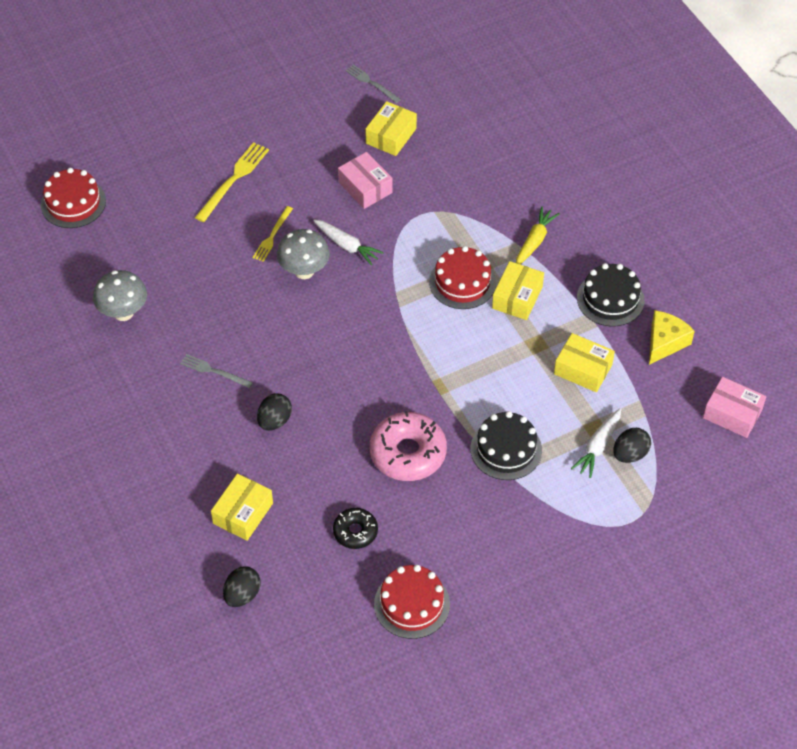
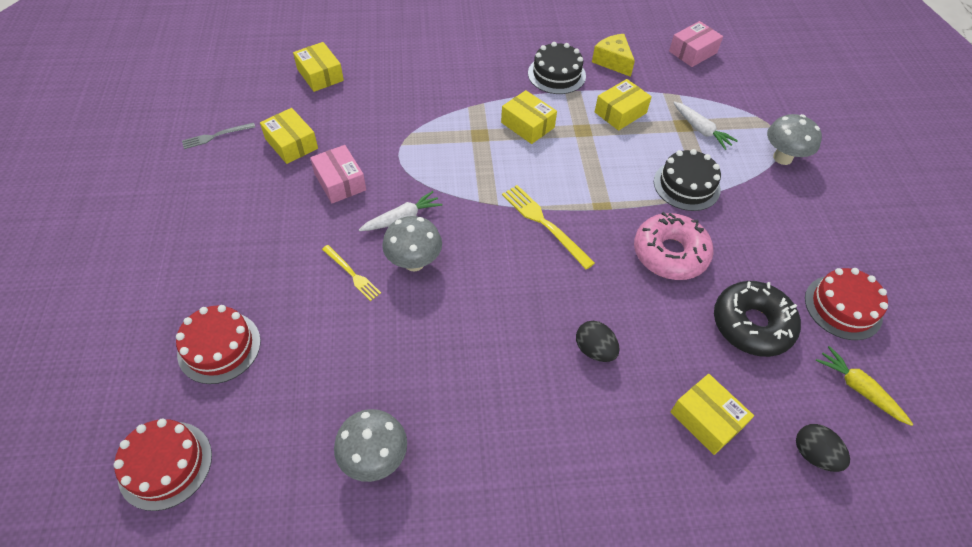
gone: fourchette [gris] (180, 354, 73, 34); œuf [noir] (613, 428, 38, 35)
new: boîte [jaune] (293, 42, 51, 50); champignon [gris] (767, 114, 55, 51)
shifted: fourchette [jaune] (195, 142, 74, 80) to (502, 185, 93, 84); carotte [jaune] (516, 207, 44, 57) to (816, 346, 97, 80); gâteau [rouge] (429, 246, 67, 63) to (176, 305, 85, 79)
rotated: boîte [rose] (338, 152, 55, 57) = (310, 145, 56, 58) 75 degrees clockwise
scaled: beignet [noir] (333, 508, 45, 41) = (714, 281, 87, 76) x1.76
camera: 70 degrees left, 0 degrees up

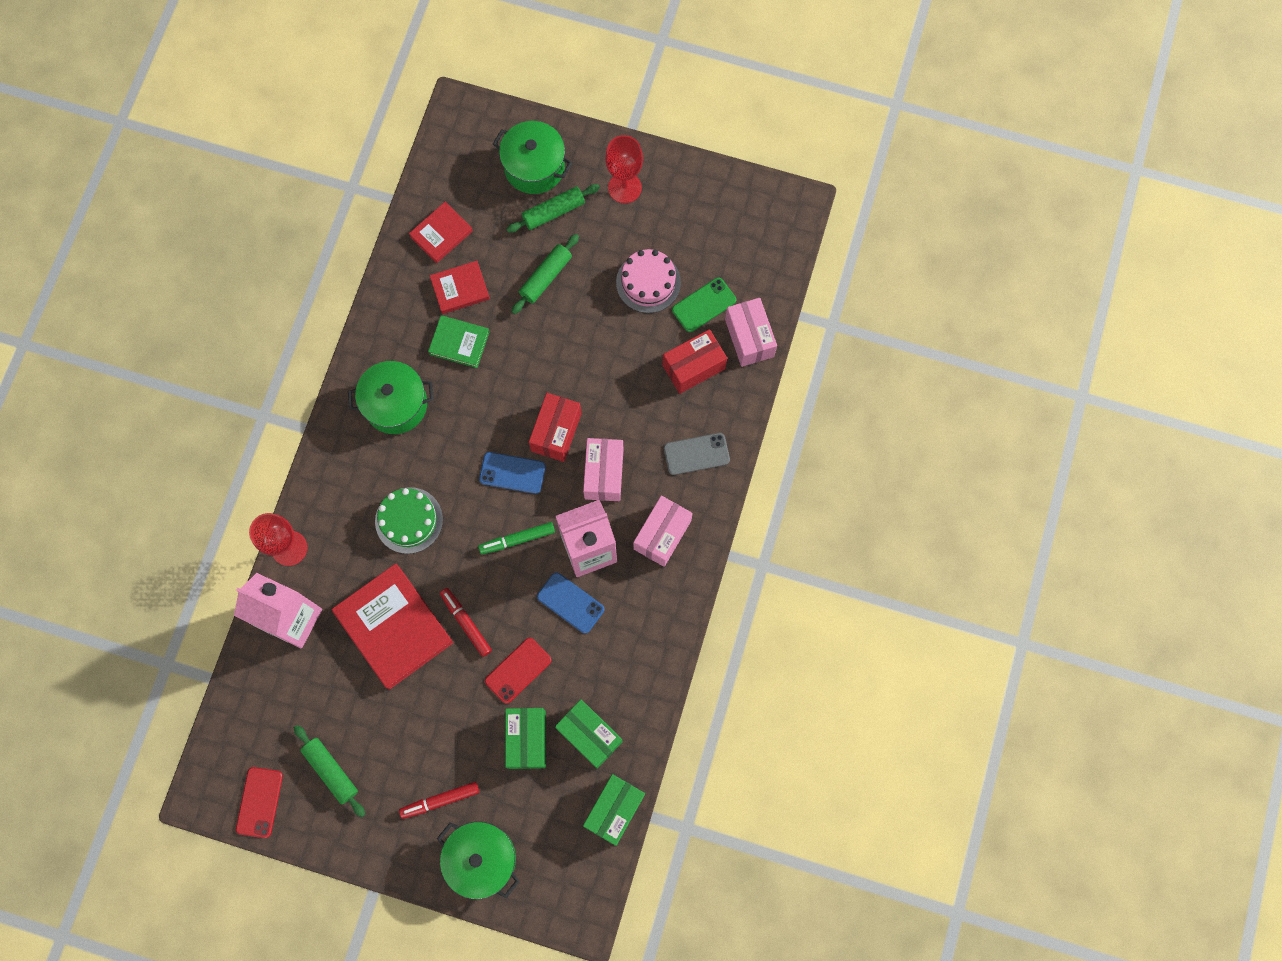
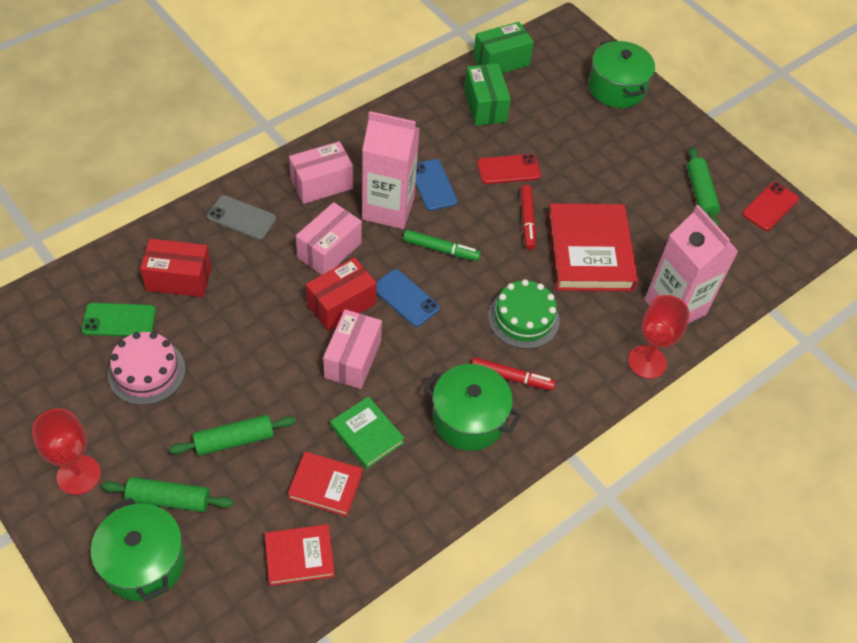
gone: boîte [vert] (505, 708, 41, 61)
shifted: boîte [rose] (725, 298, 52, 69) to (323, 309, 59, 80); feutre [rouge] (399, 782, 80, 37) to (472, 357, 84, 33)
camera: 150 degrees left, 20 degrees down

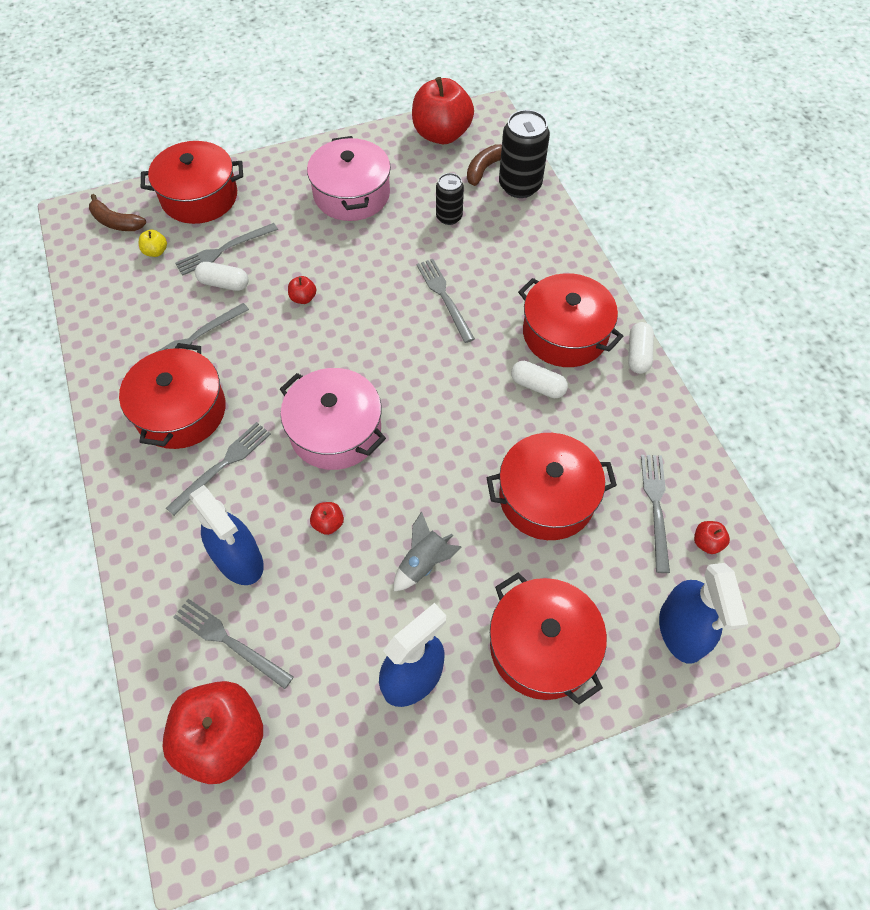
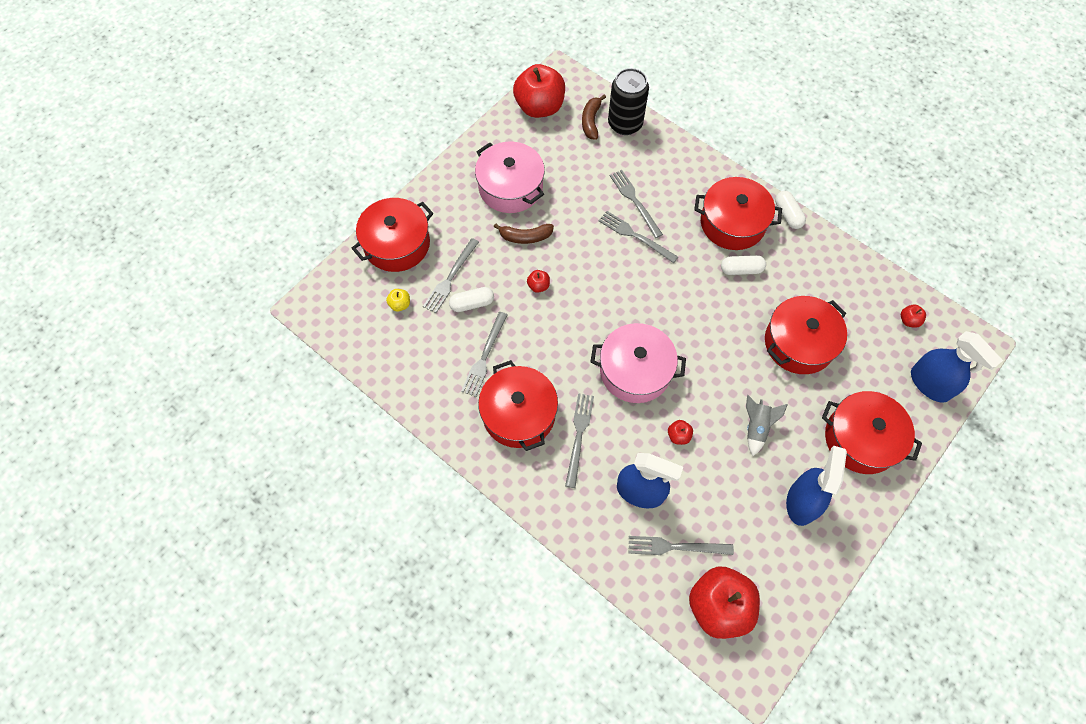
gone: canette [noir] (436, 173, 28, 52)
shifted: banane [marron] (89, 194, 57, 37) to (493, 223, 61, 21); fourchette [gris] (641, 455, 29, 118) to (610, 170, 53, 68)
camera: 30 degrees left, 5 degrees up

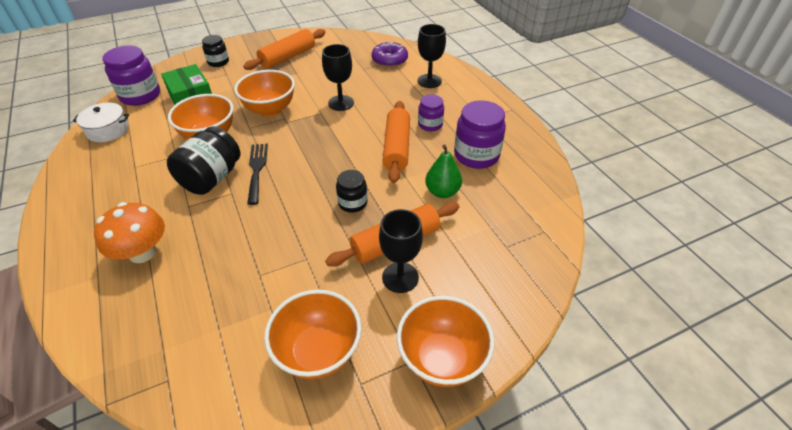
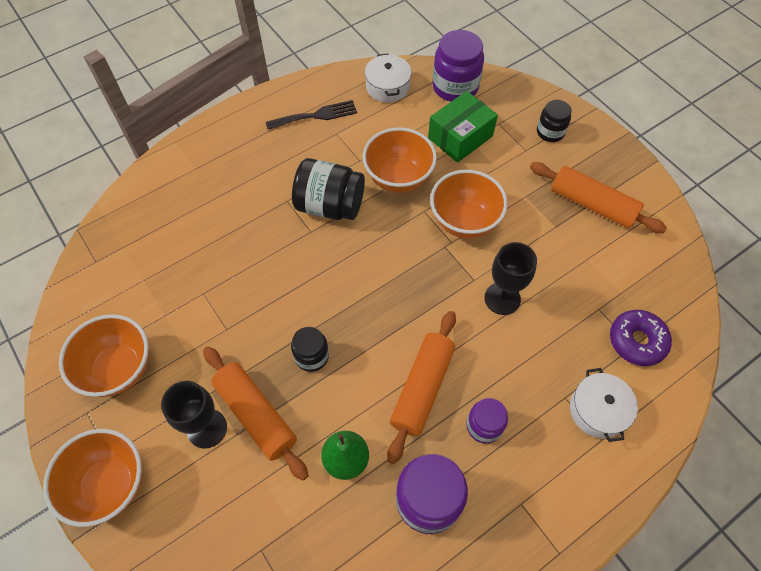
gone: champignon [orange] (94, 202, 71, 61)
shifted: fourchette [noir] (247, 144, 21, 61) to (266, 100, 91, 29)
swapped: verre à pied [noir] (417, 24, 29, 64) to marmite [blanc] (570, 368, 68, 74)
rotated: rouleau à pâtisserie [orange] (382, 101, 28, 82) = (387, 311, 69, 153) 60 degrees counterclockwise
camera: 80 degrees right, 15 degrees up

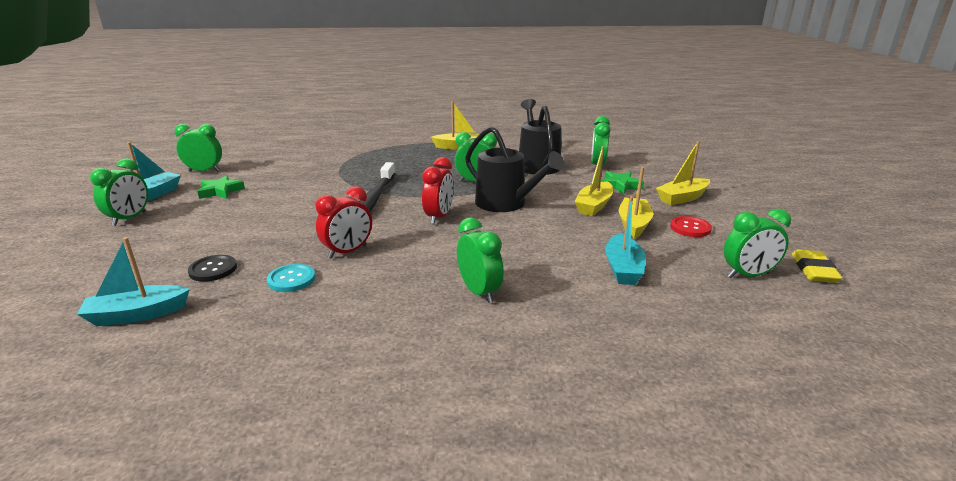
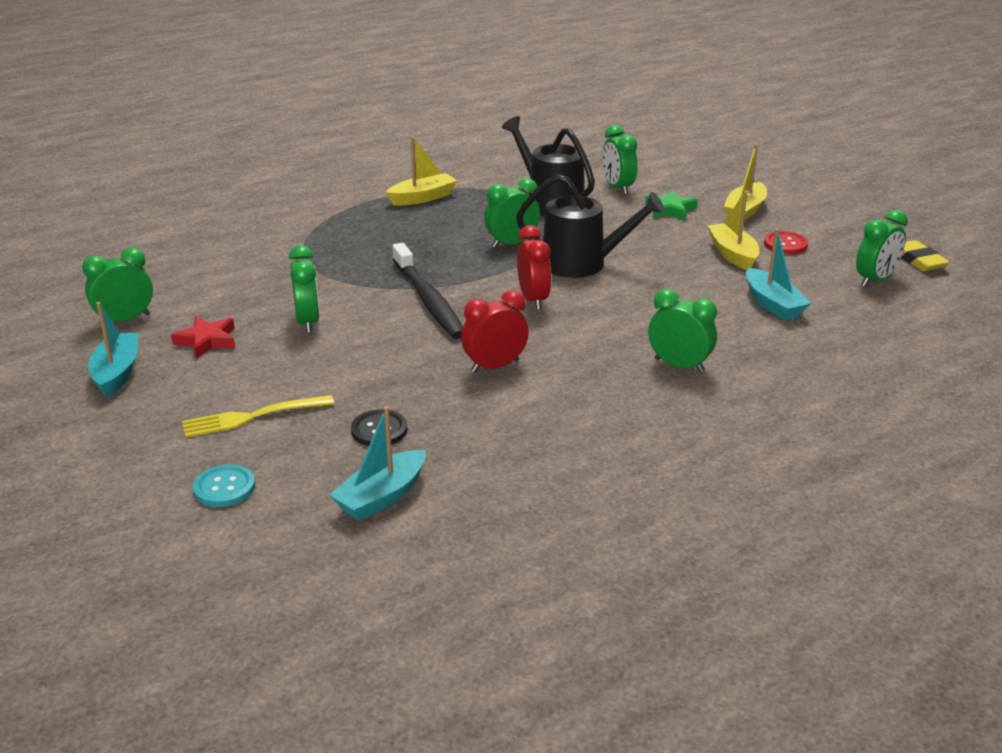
gone: bateau [jaune] (574, 146, 39, 70)
new: fourchette [jaune] (182, 395, 152, 43)
shifted: réveil [vert] (90, 158, 58, 68) to (289, 245, 31, 88); bouton [turquoise] (267, 264, 48, 28) to (193, 464, 62, 43)
repainted: étoile [vert] (197, 175, 48, 24) to étoile [rouge] (171, 316, 64, 43)
rotated: réveil [rouge] (316, 186, 56, 73) = (461, 290, 68, 83) 135 degrees counterclockwise
camera: 30 degrees left, 5 degrees up

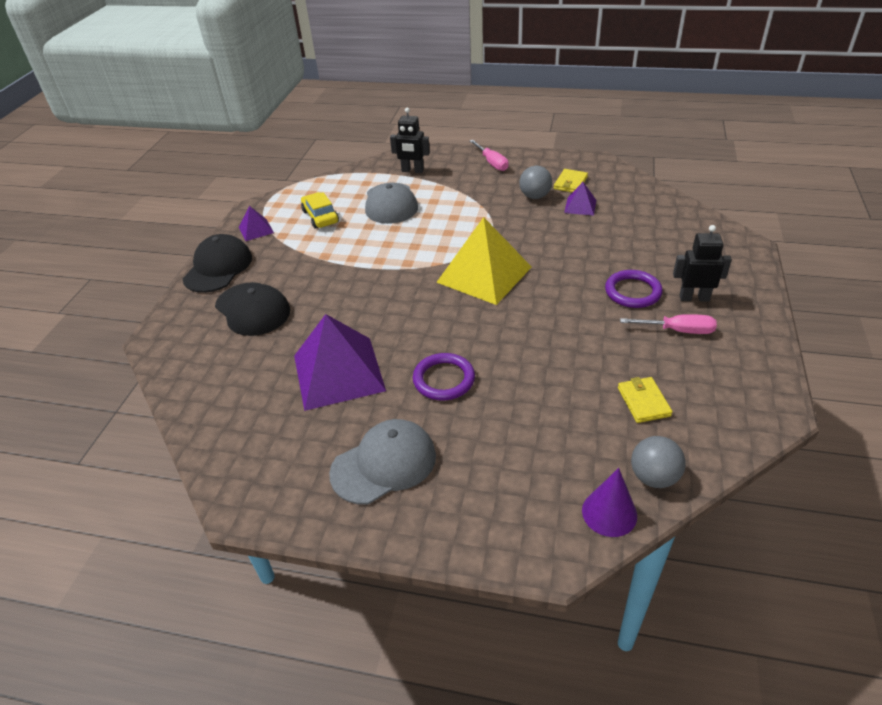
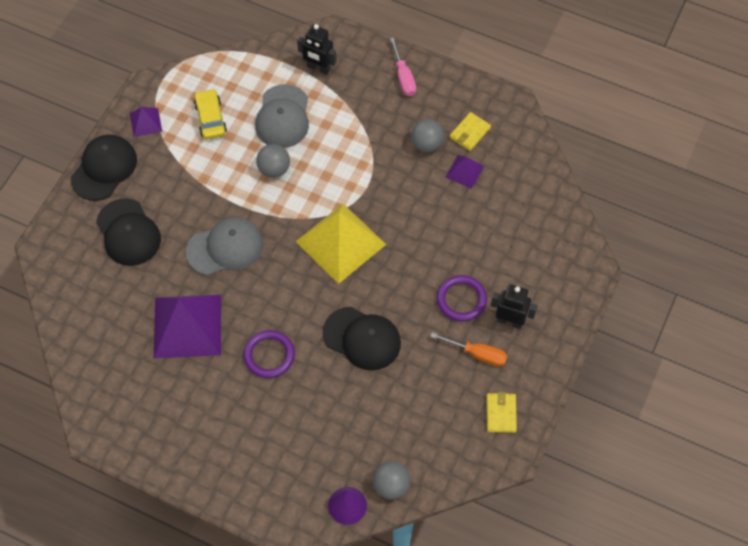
new: balle [gris] (256, 144, 34, 34); casquette [noir] (323, 307, 78, 64)
shifted: portefeuille [jaune] (618, 377, 55, 46) to (487, 392, 30, 41); casquette [gris] (329, 419, 107, 86) to (186, 217, 77, 59)
repainted: tournevis [rose] (620, 314, 97, 20) to tournevis [orange] (430, 333, 77, 34)
camera: 10 degrees right, 20 degrees up

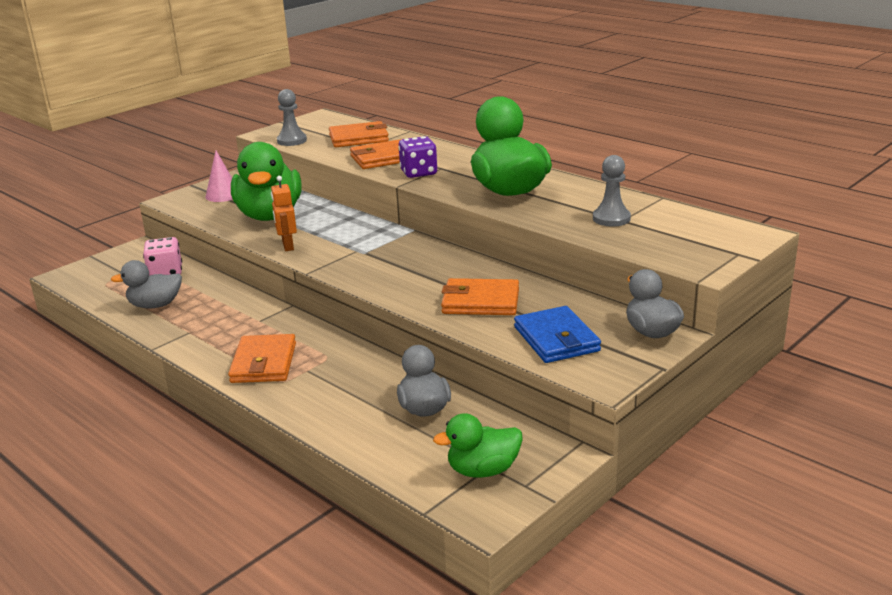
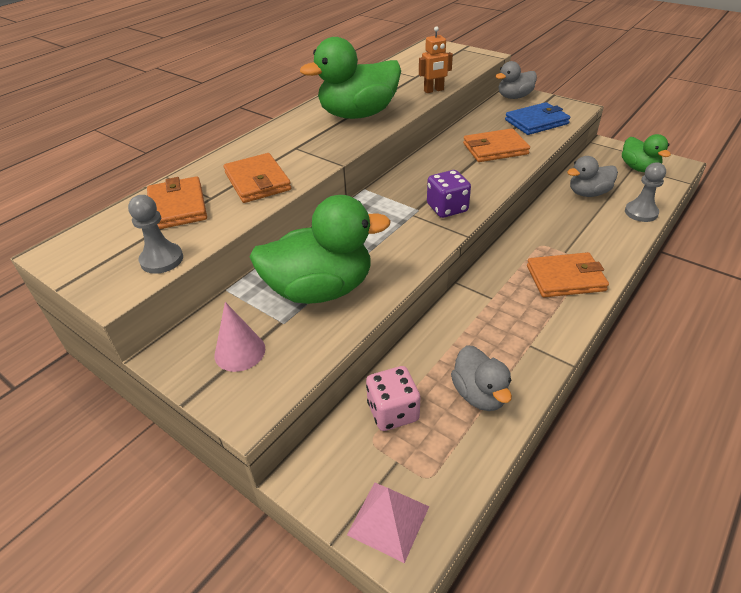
new: pyramide [rose] (347, 482, 82, 81)
shifted: dé [violet] (398, 136, 39, 42) to (427, 170, 44, 48); pion [gris] (593, 155, 38, 72) to (625, 162, 41, 60); robot [orange] (271, 176, 26, 75) to (419, 26, 34, 67)
rotated: portefeuille [orange] (441, 278, 78, 37) = (463, 128, 67, 34) 75 degrees clockwise
camera: 95 degrees left, 15 degrees up

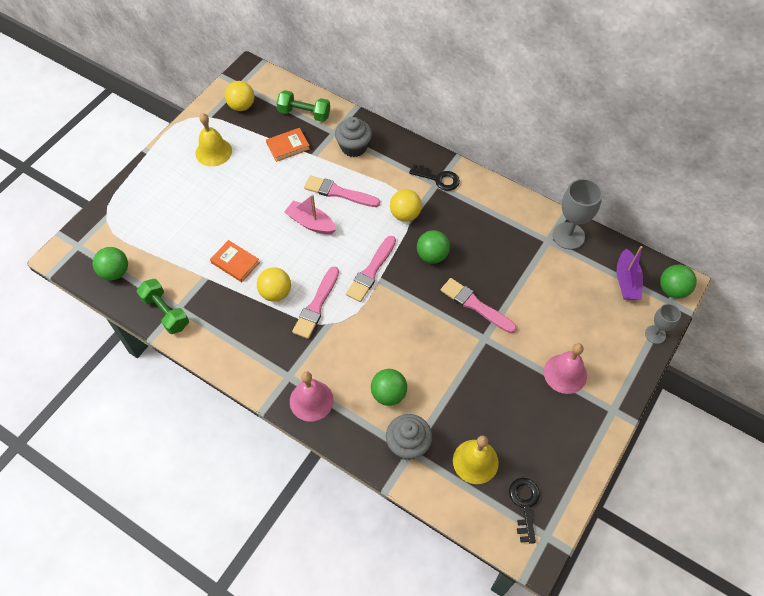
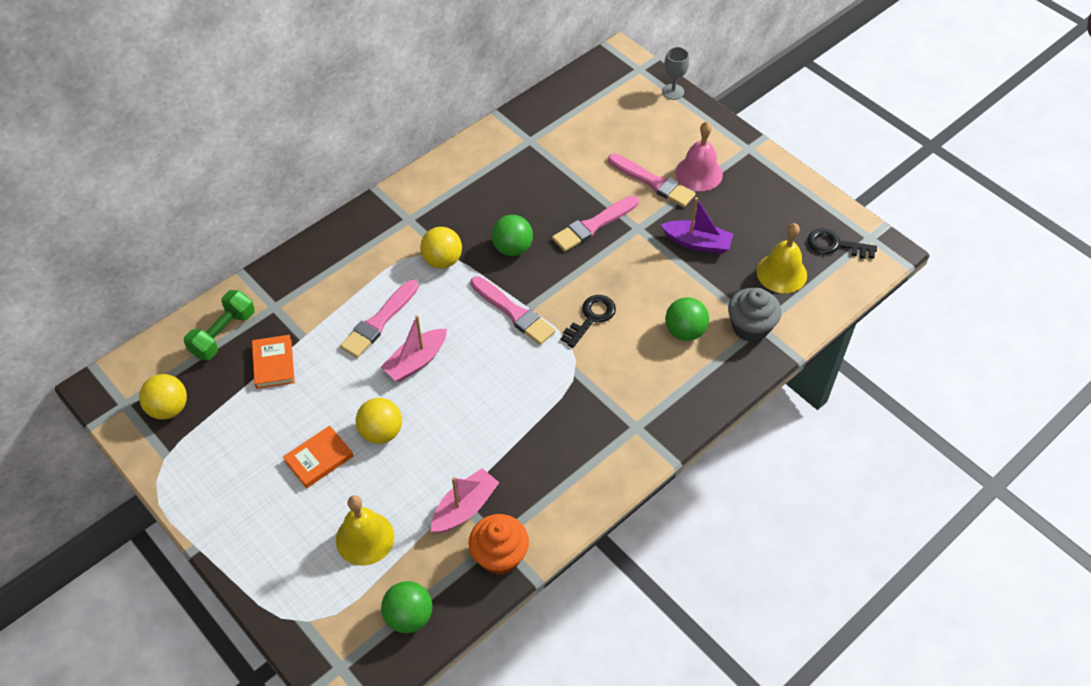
gone: muffin [gris] (335, 117, 37, 40); verre à pied [gris] (553, 179, 49, 71); balle [vert] (660, 265, 37, 34); cloche [rose] (290, 371, 44, 51)
new: bateau [rose] (431, 468, 69, 65)
shifted: cloche [jaune] (195, 113, 37, 53) to (336, 495, 58, 70); clé [noir] (409, 165, 51, 26) to (561, 295, 55, 53); livre [orange] (210, 240, 50, 42) to (283, 426, 70, 62); bateau [violet] (617, 246, 26, 54) to (661, 197, 73, 57); pinceau [rose] (292, 266, 47, 73) to (608, 154, 87, 53); balle [jaune] (257, 267, 34, 35) to (356, 398, 46, 46)
swapped: haltère [vert] (137, 279, 52, 55) to muffin [orange] (469, 514, 60, 61)
camera: 75 degrees left, 5 degrees down

